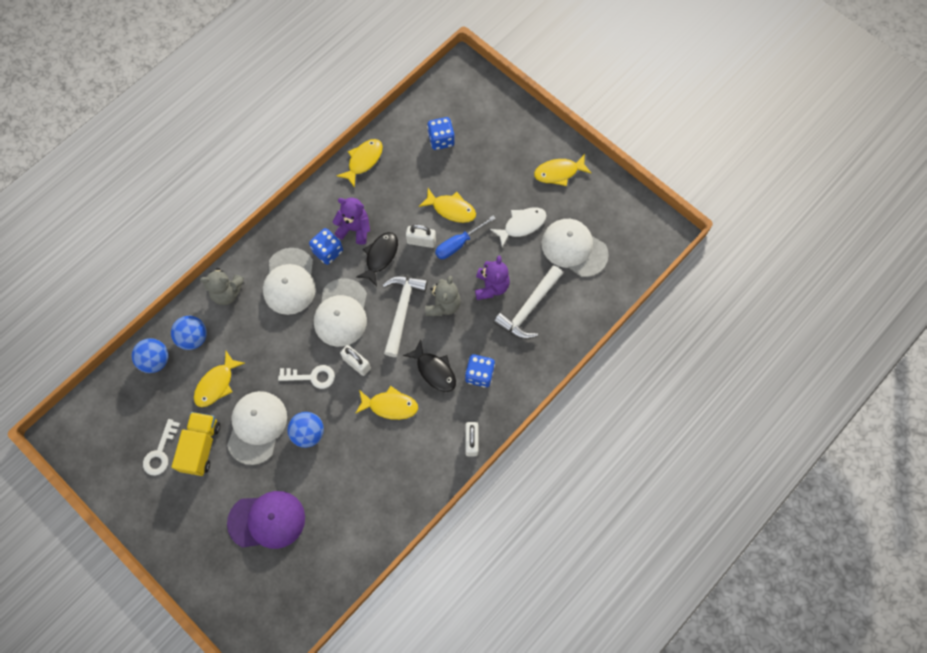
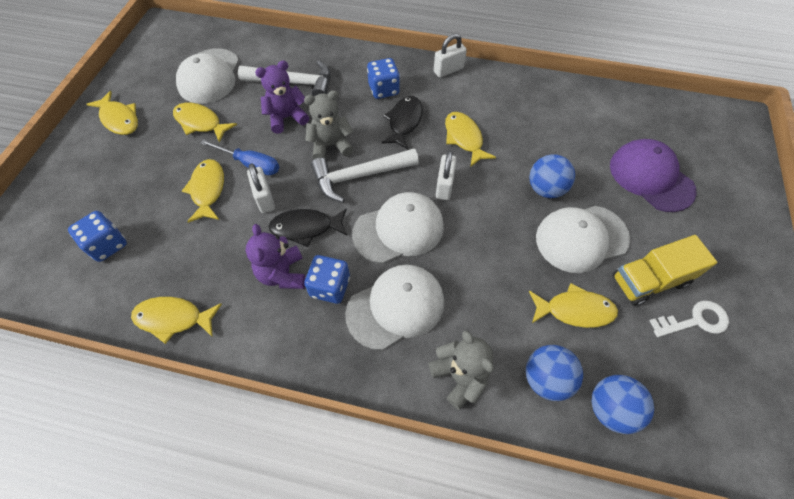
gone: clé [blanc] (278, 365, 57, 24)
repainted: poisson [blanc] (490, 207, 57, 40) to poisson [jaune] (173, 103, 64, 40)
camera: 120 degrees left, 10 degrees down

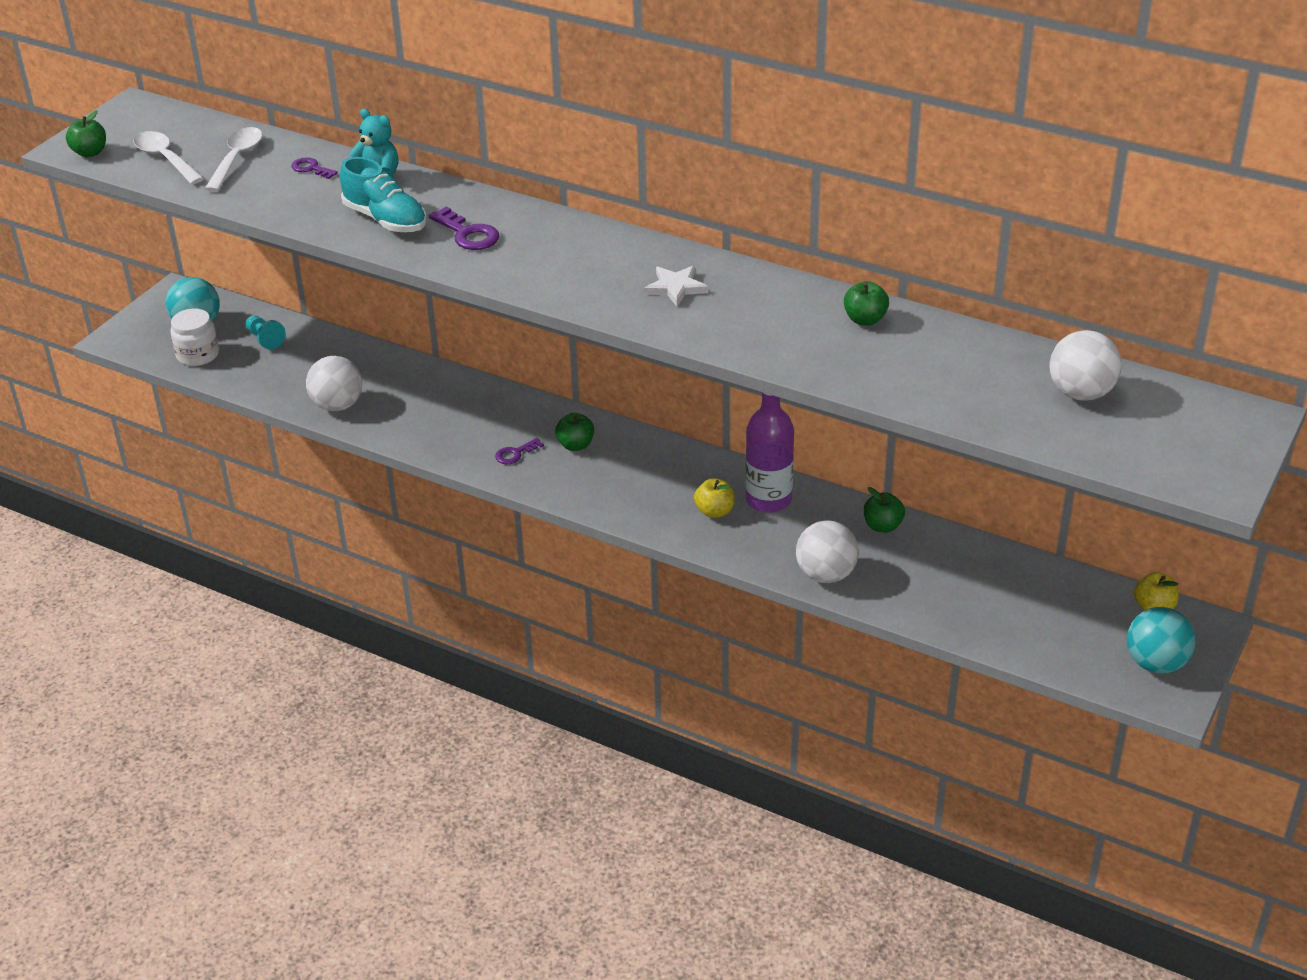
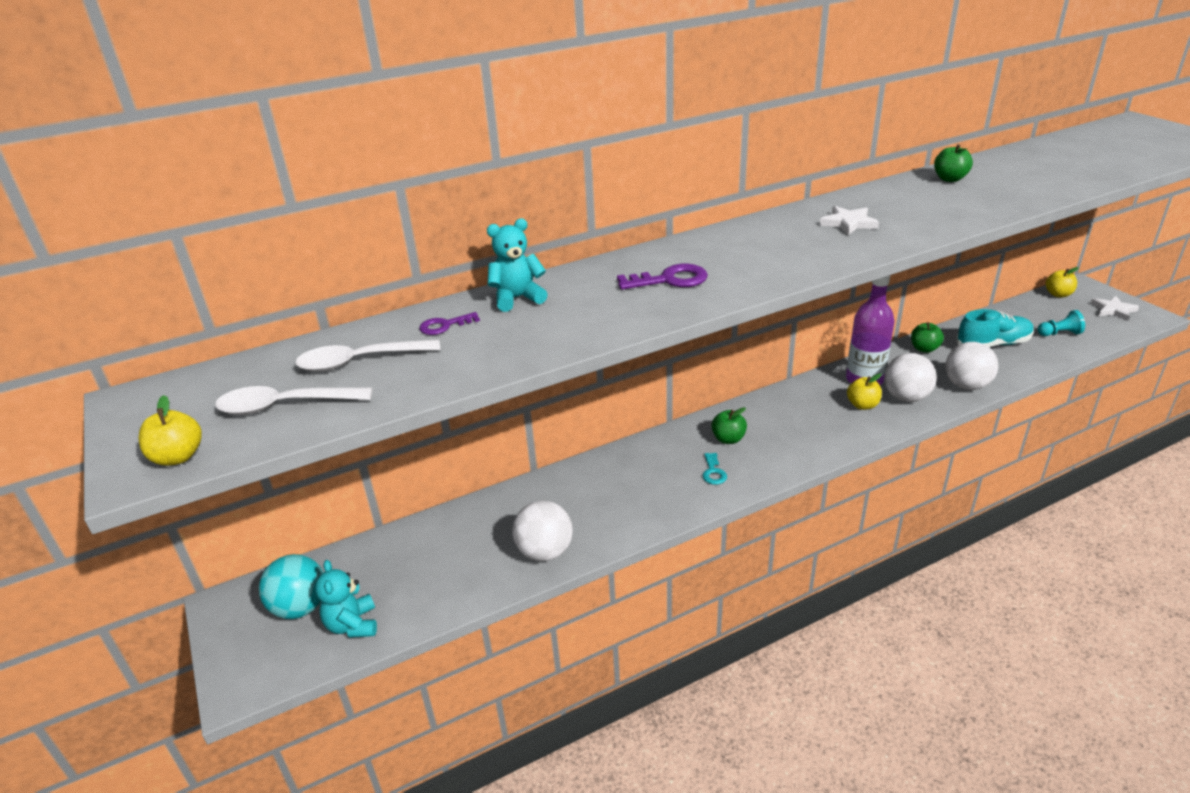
shifted: chaussure [turquoise] (340, 157, 87, 75) to (956, 309, 78, 38); pion [turquoise] (245, 316, 41, 33) to (1037, 310, 48, 26); balle [blanc] (1050, 330, 71, 71) to (884, 353, 53, 49)
swapped: bocal [blanc] (170, 309, 49, 57) to ours en peluche [turquoise] (315, 560, 62, 78); balle [turquoise] (1127, 607, 69, 66) to étoile [blanc] (1090, 296, 49, 25)
repainted: pomme [vert] (66, 110, 40, 47) to pomme [jaune] (138, 395, 64, 71); clé [violet] (495, 438, 49, 26) to clé [turquoise] (703, 453, 24, 32)
rotated: cuillère [blanc] (205, 127, 57, 65) = (295, 339, 145, 33) 60 degrees counterclockwise
camera: 55 degrees left, 5 degrees down

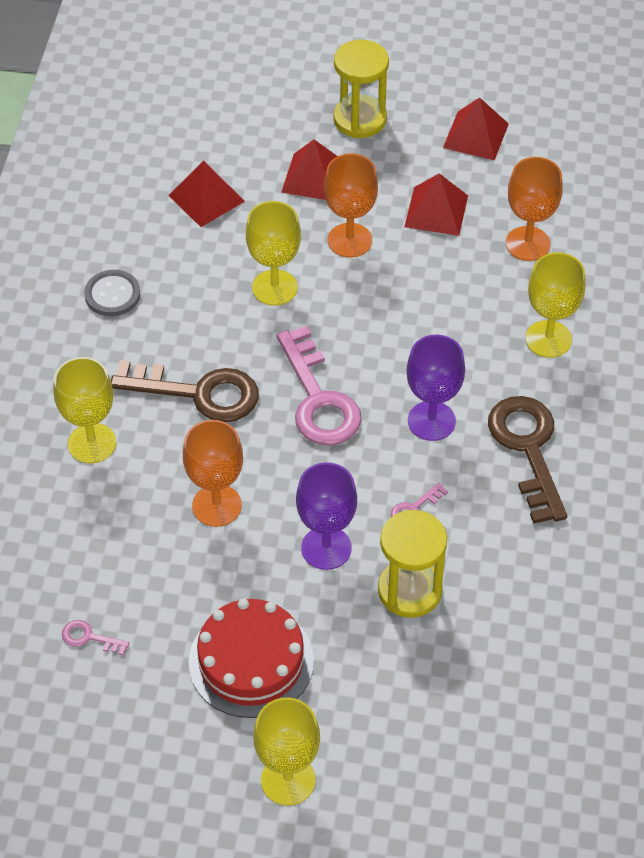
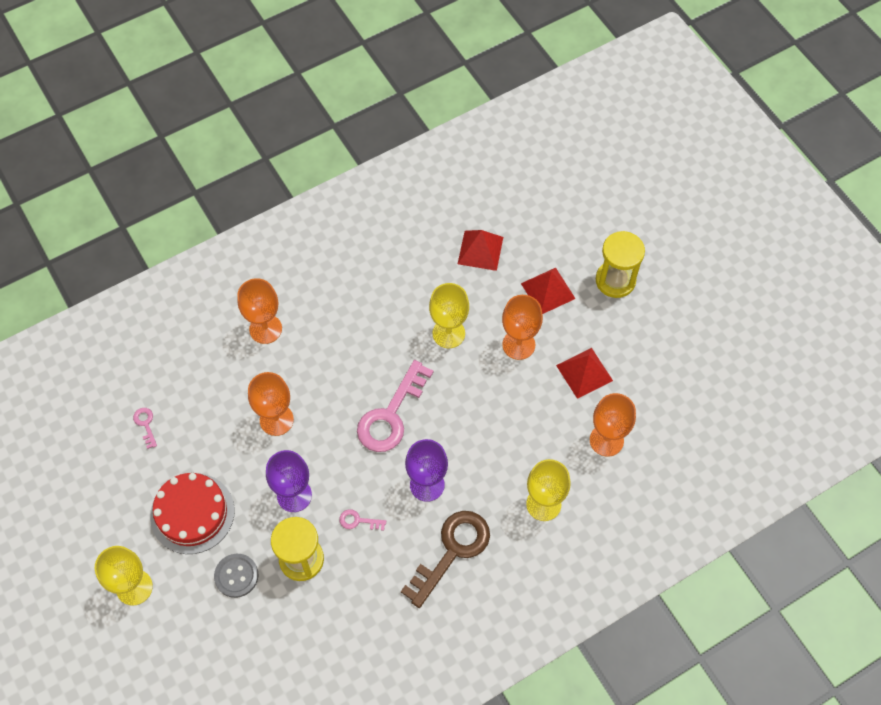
gone: pyramide [rouge] (443, 97, 66, 63); clé [marron] (111, 360, 148, 62)
shifted: bouton [gris] (84, 270, 56, 46) to (214, 554, 44, 44)
repainted: verre à pied [jaune] (54, 357, 62, 107) to verre à pied [orange] (237, 278, 45, 66)
camera: 50 degrees right, 10 degrees up

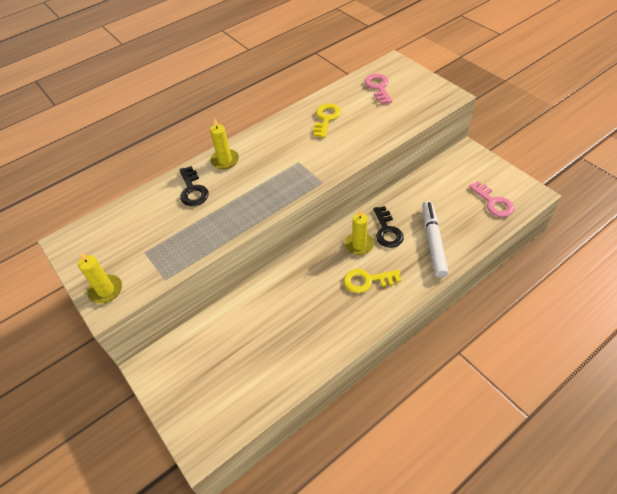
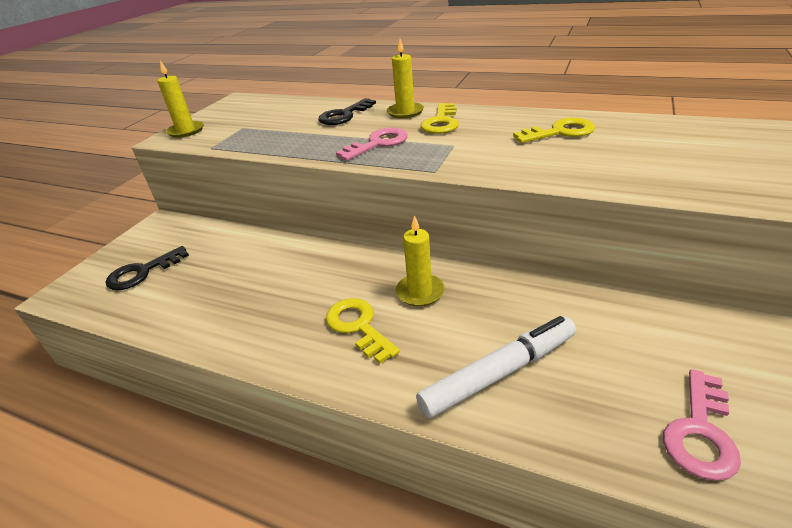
new: clé [jaune] (420, 103, 39, 31)
shifted: clé [rose] (365, 74, 27, 30) to (336, 128, 72, 33); clé [noir] (373, 206, 31, 42) to (106, 246, 83, 44)
camera: 60 degrees right, 15 degrees down

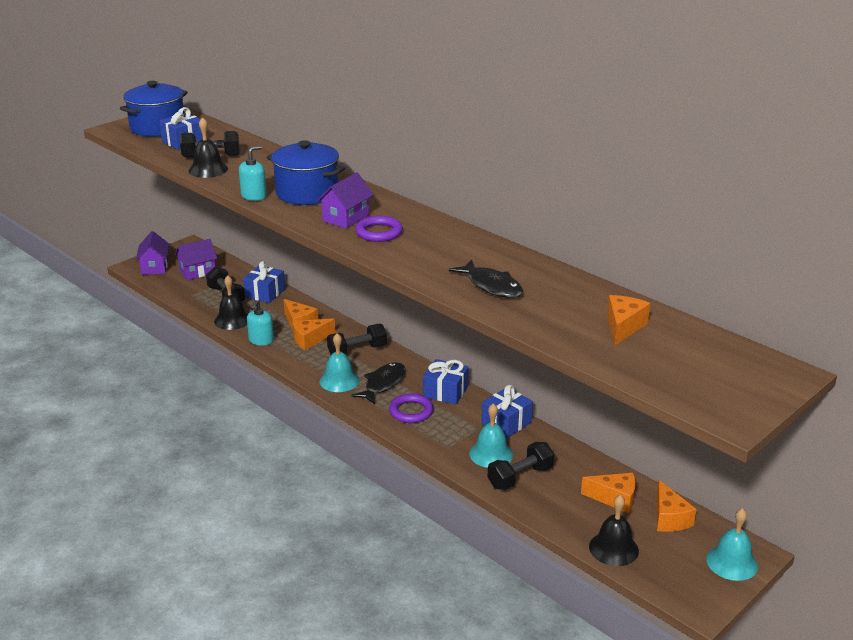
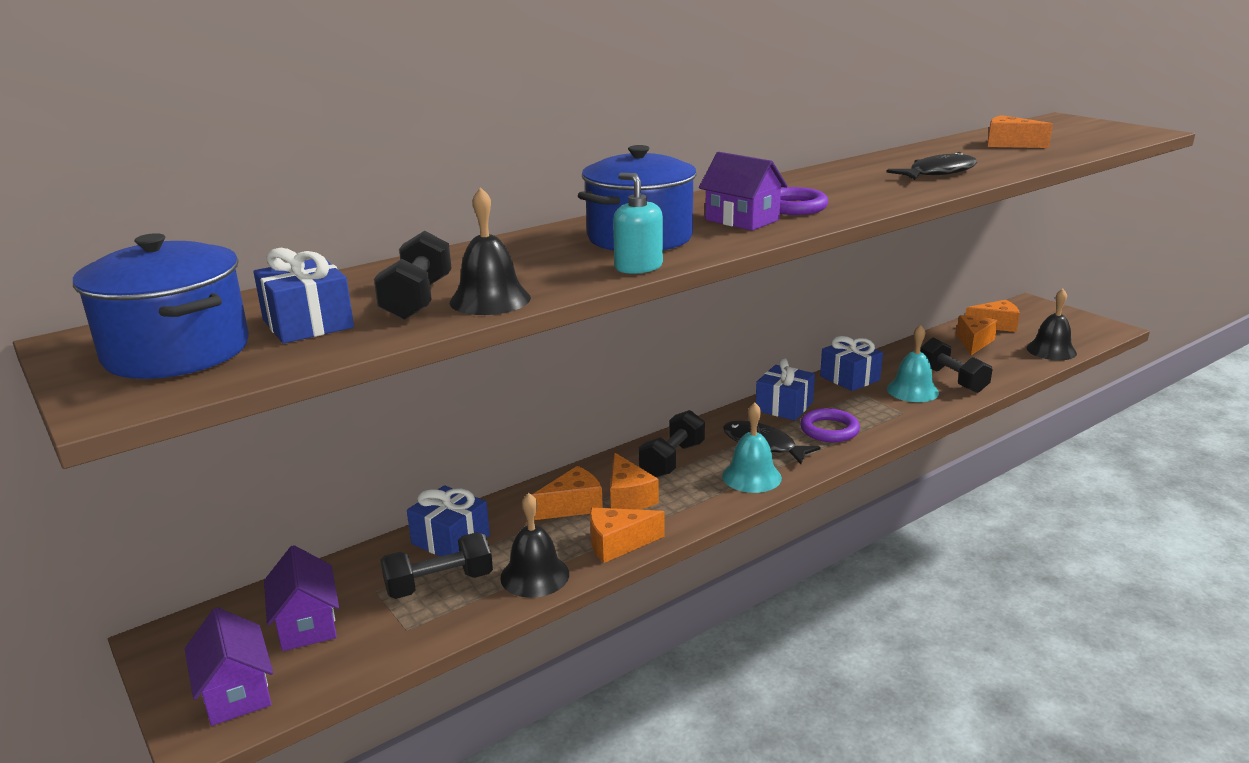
gone: cloche [turquoise] (706, 508, 52, 73)
swapped: distributeur de savon [turquoise] (247, 300, 27, 46) to fromage [orange] (590, 508, 75, 55)
rotated: maison [violet] (136, 231, 33, 44) = (185, 607, 88, 119) 60 degrees clockwise; haltère [noir] (327, 324, 60, 31) = (639, 410, 66, 67) 45 degrees clockwise
camera: 80 degrees left, 5 degrees down

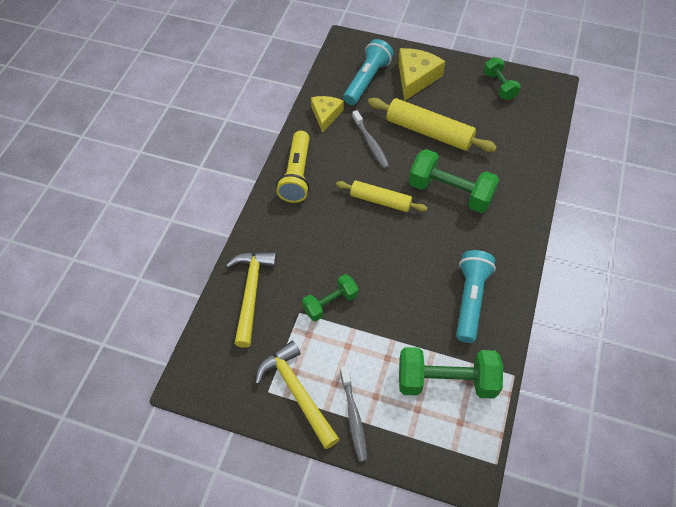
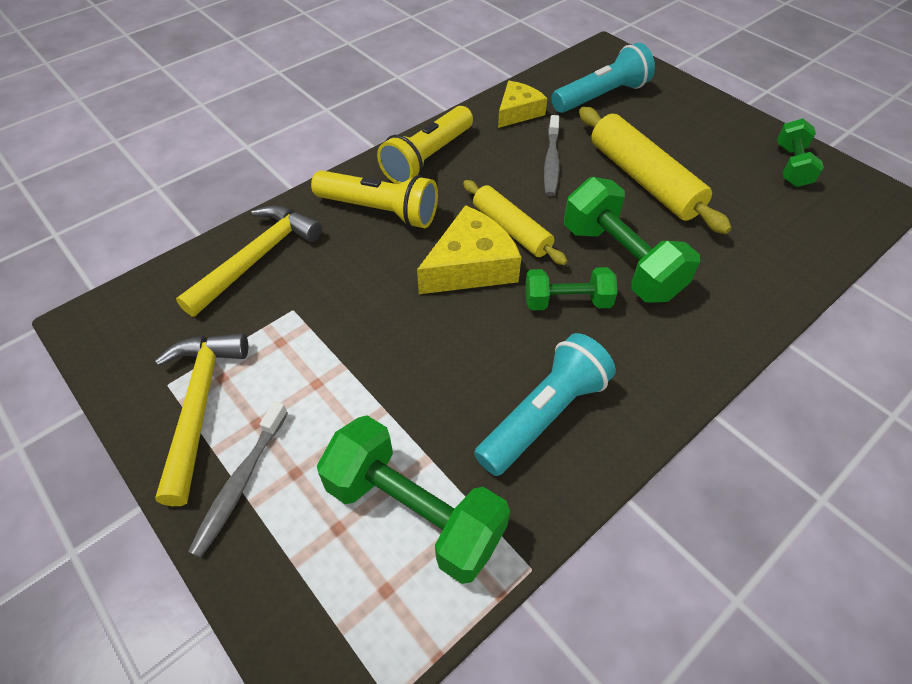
new: lampe de poche [jaune] (311, 170, 127, 58)
shifted: fromage [jaune] (398, 48, 47, 53) to (417, 205, 104, 89); haltère [vert] (302, 274, 56, 47) to (525, 267, 92, 43)
camera: 30 degrees right, 5 degrees down

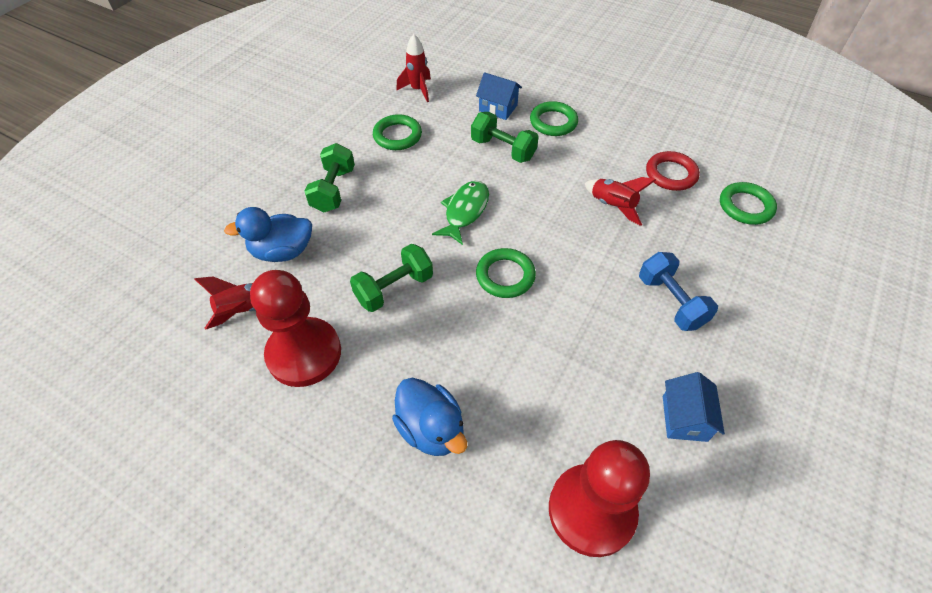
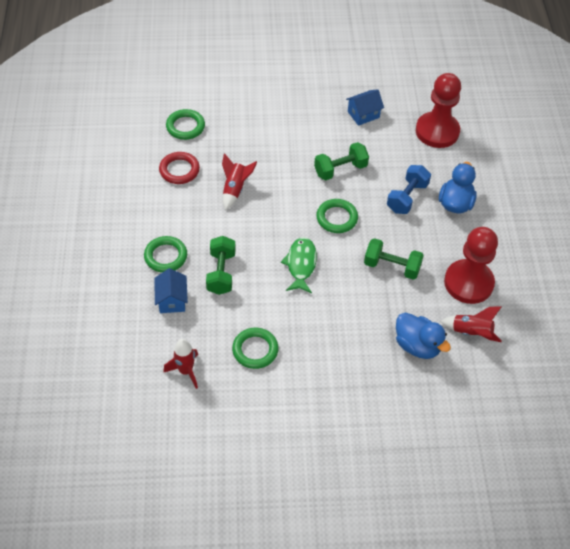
shifted: haltère [vert] (304, 143, 51, 69) to (314, 142, 55, 39); haltère [bleu] (639, 252, 79, 79) to (387, 165, 44, 49)
rotated: poisson [vert] (432, 181, 57, 64) = (281, 237, 36, 56) 105 degrees clockwise
camera: 125 degrees left, 0 degrees up

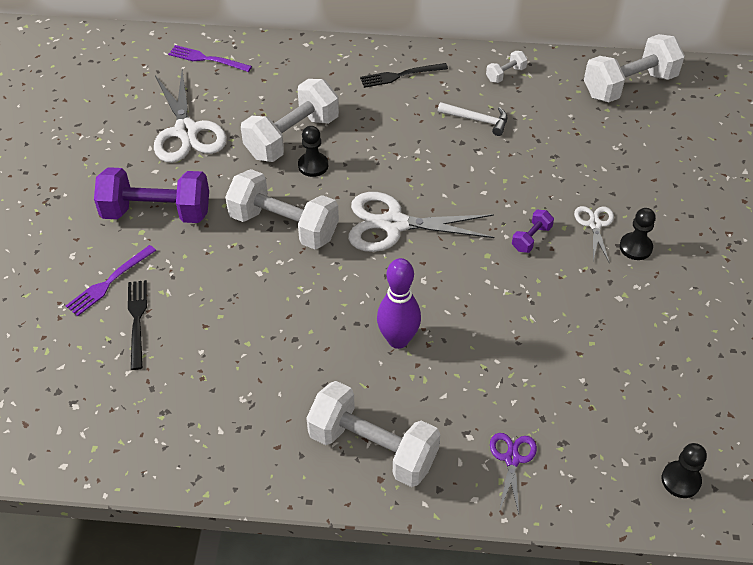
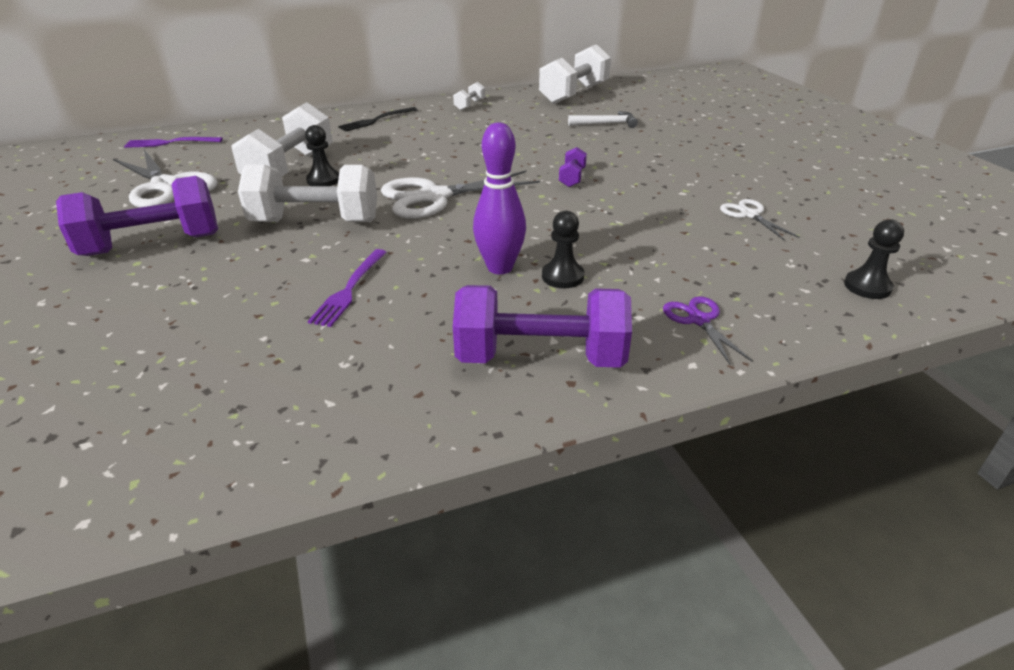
gone: fourchette [noir] (128, 280, 19, 90)
shifted: marteau [blanc] (438, 102, 69, 34) to (568, 111, 70, 17); ciseaux [blanc] (574, 206, 40, 58) to (720, 199, 79, 42); pion [noir] (620, 208, 36, 52) to (542, 211, 42, 77); fourchette [violet] (66, 245, 90, 71) to (308, 249, 79, 78)
repainted: haltère [blanc] (306, 381, 134, 106) to haltère [violet] (453, 285, 179, 83)
camera: 25 degrees left, 15 degrees down

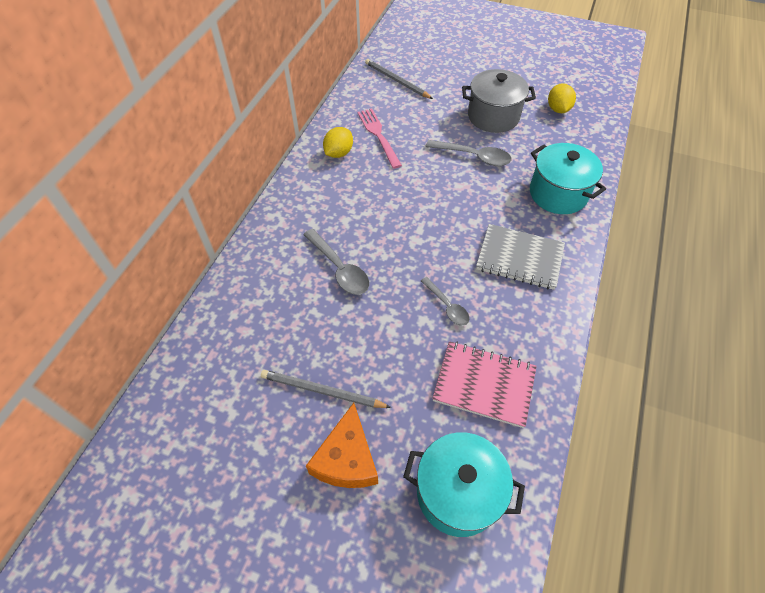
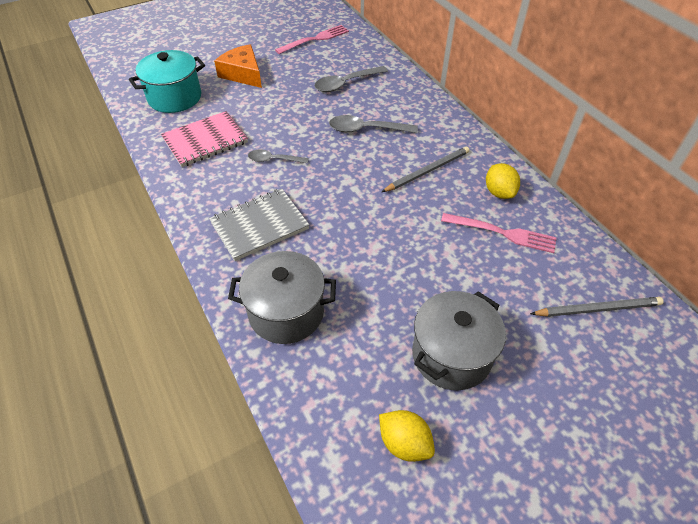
new: fourchette [rose] (275, 25, 74, 29)
shifted: cuillère [gris] (426, 140, 85, 26) to (314, 66, 74, 26); crayon [gris] (261, 370, 130, 38) to (382, 147, 88, 45)
repainted: marmite [turquoise] (530, 143, 76, 71) to marmite [gris] (228, 251, 108, 93)
camera: 130 degrees right, 5 degrees down

